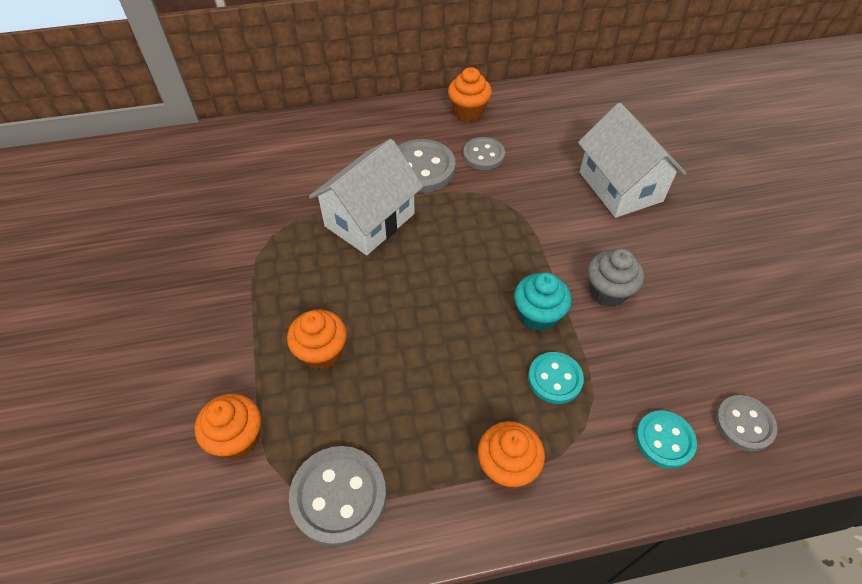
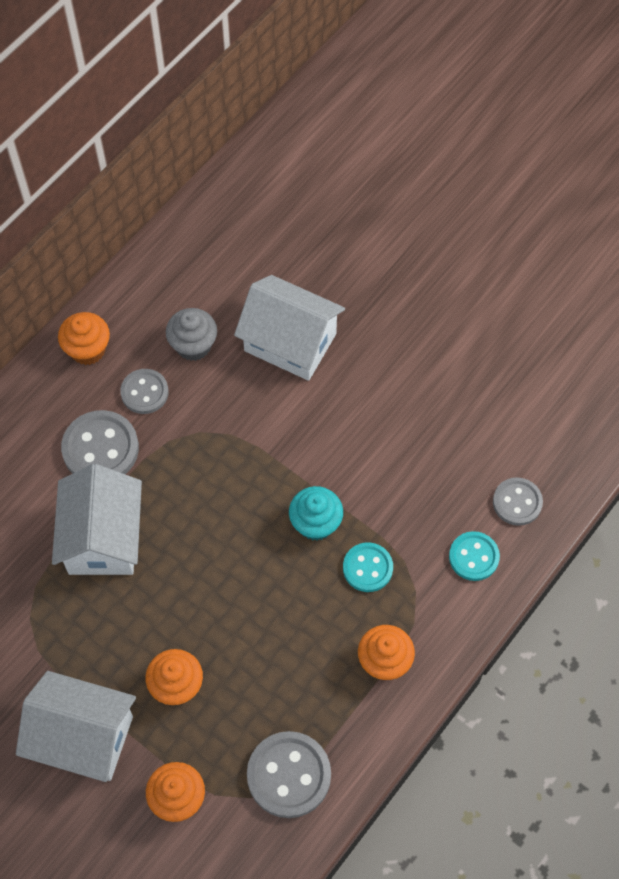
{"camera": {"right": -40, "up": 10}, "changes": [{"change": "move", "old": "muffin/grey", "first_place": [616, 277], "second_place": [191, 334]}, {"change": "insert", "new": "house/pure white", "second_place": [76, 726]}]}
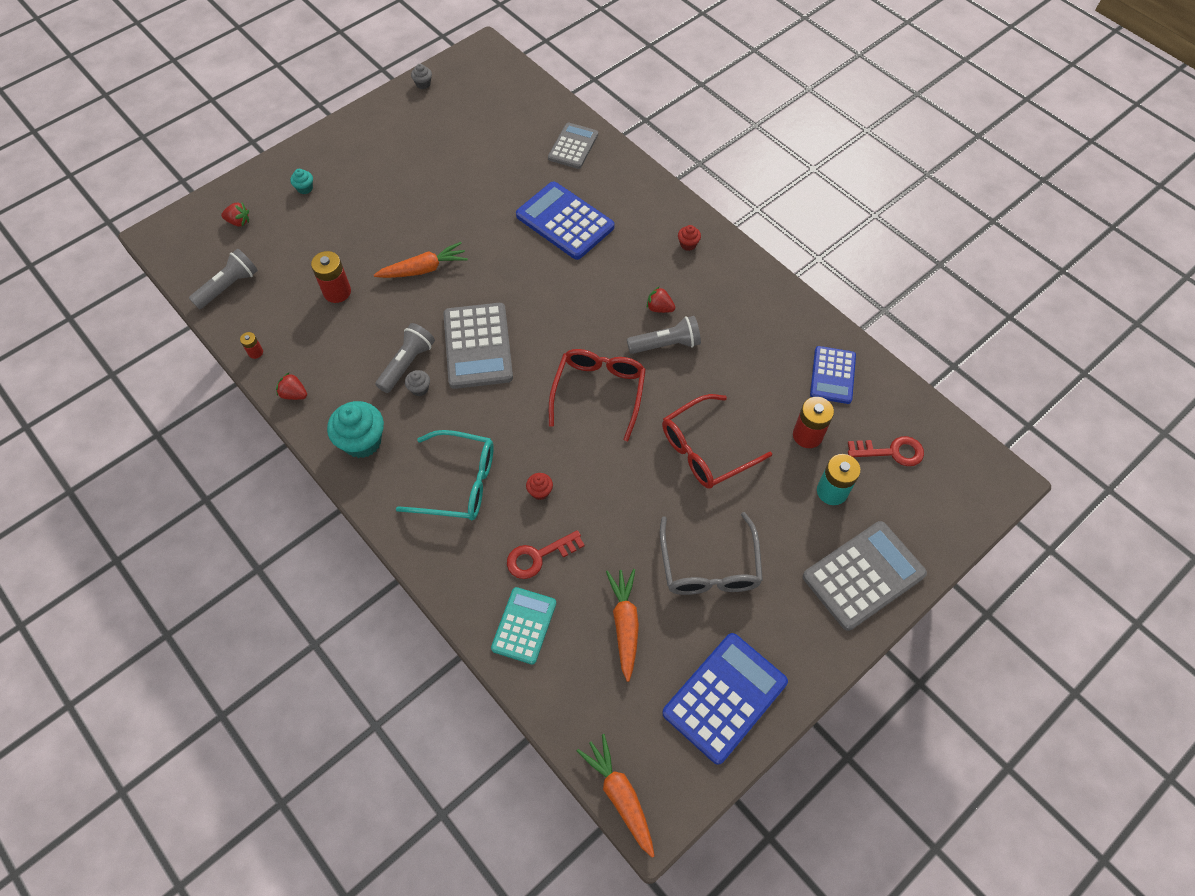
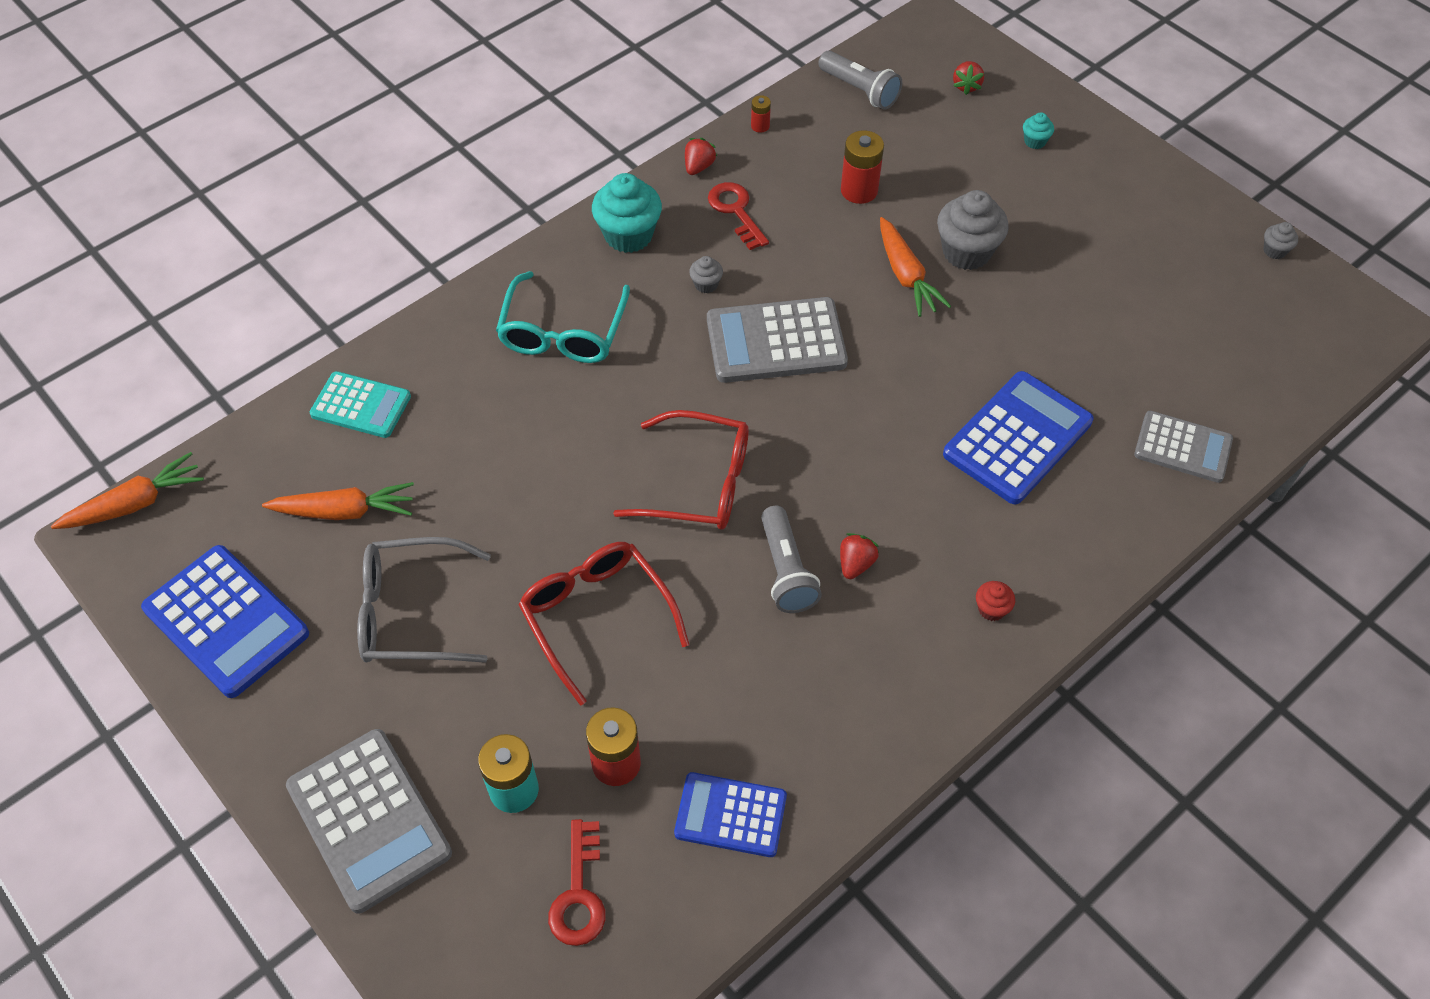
{"camera": {"right": 90, "up": -5}, "changes": [{"change": "delete", "old": "pocket torch/grey", "first_place": [405, 358]}, {"change": "move", "old": "latchkey/red", "first_place": [546, 554], "second_place": [738, 216]}, {"change": "delete", "old": "muffin/red", "first_place": [539, 486]}, {"change": "insert", "new": "muffin/grey", "second_place": [973, 230]}]}
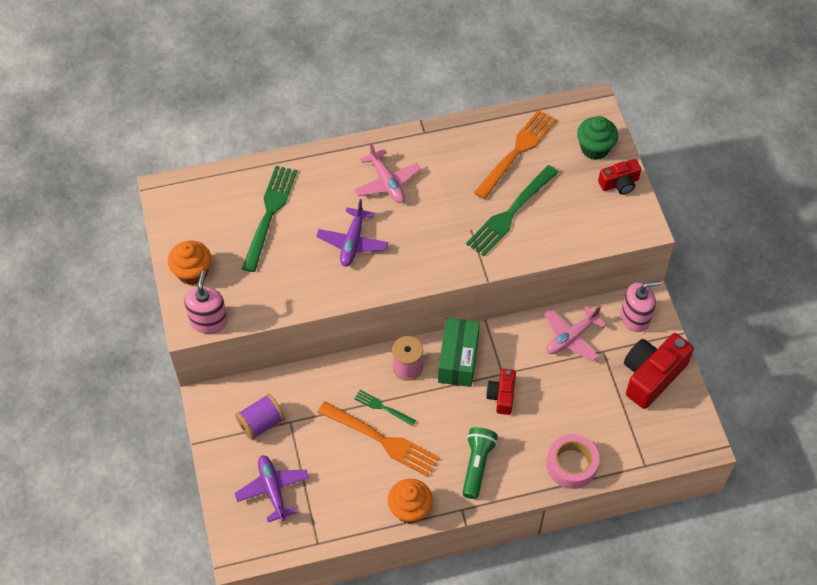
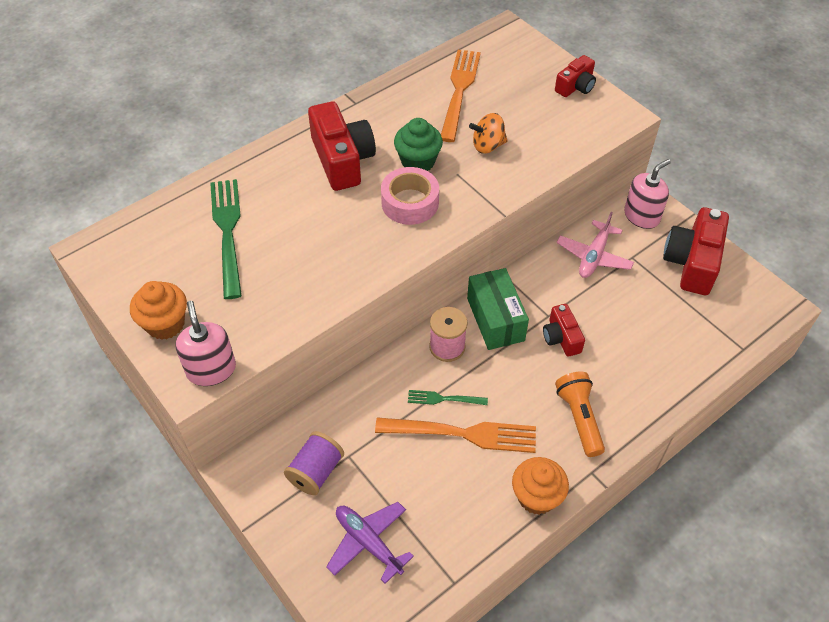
{"camera": {"right": -25, "up": -5}, "changes": [{"change": "delete", "old": "aeroplane/royal purple", "first_place": [352, 233]}, {"change": "replace", "old": "aeroplane/pink", "new": "photo camera/red", "first_place": [387, 173], "second_place": [342, 146]}, {"change": "recolor", "old": "pocket torch/emerald", "new": "pocket torch/orange-coloured", "first_place": [480, 463], "second_place": [580, 414]}, {"change": "replace", "old": "dinner fork/emerald", "new": "toy top/orange-coloured", "first_place": [512, 211], "second_place": [488, 133]}, {"change": "move", "old": "sticky tape/pink", "first_place": [573, 461], "second_place": [410, 196]}, {"change": "move", "old": "muffin/emerald", "first_place": [597, 138], "second_place": [418, 144]}]}
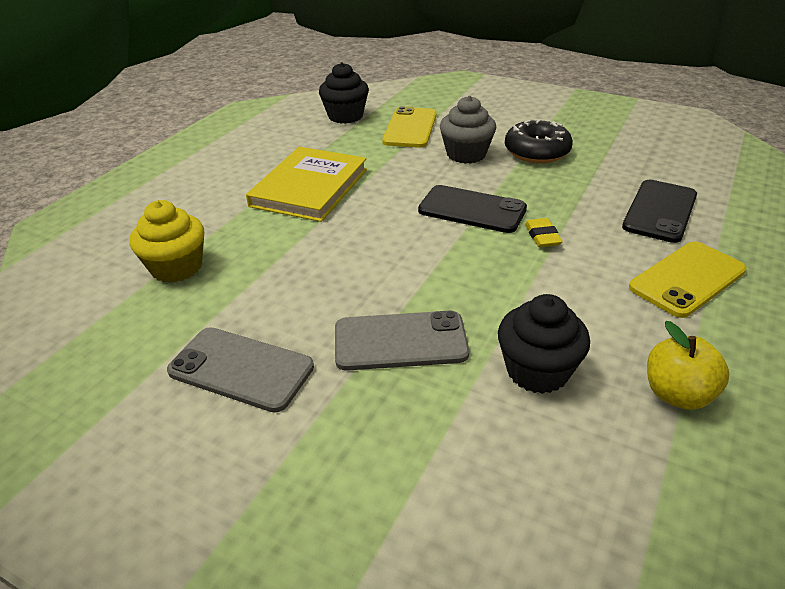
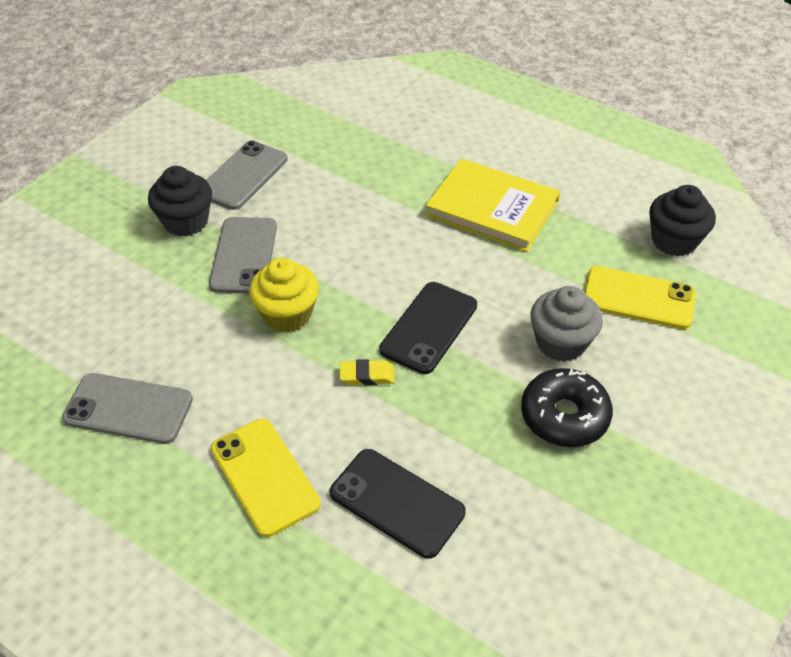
{"camera": {"right": 95, "up": 10}, "changes": [{"change": "move", "old": "muffin/golden", "first_place": [167, 241], "second_place": [284, 295]}, {"change": "move", "old": "muffin/ebony", "first_place": [544, 344], "second_place": [180, 201]}, {"change": "replace", "old": "apple/golden", "new": "phone/grey", "first_place": [688, 365], "second_place": [127, 408]}]}
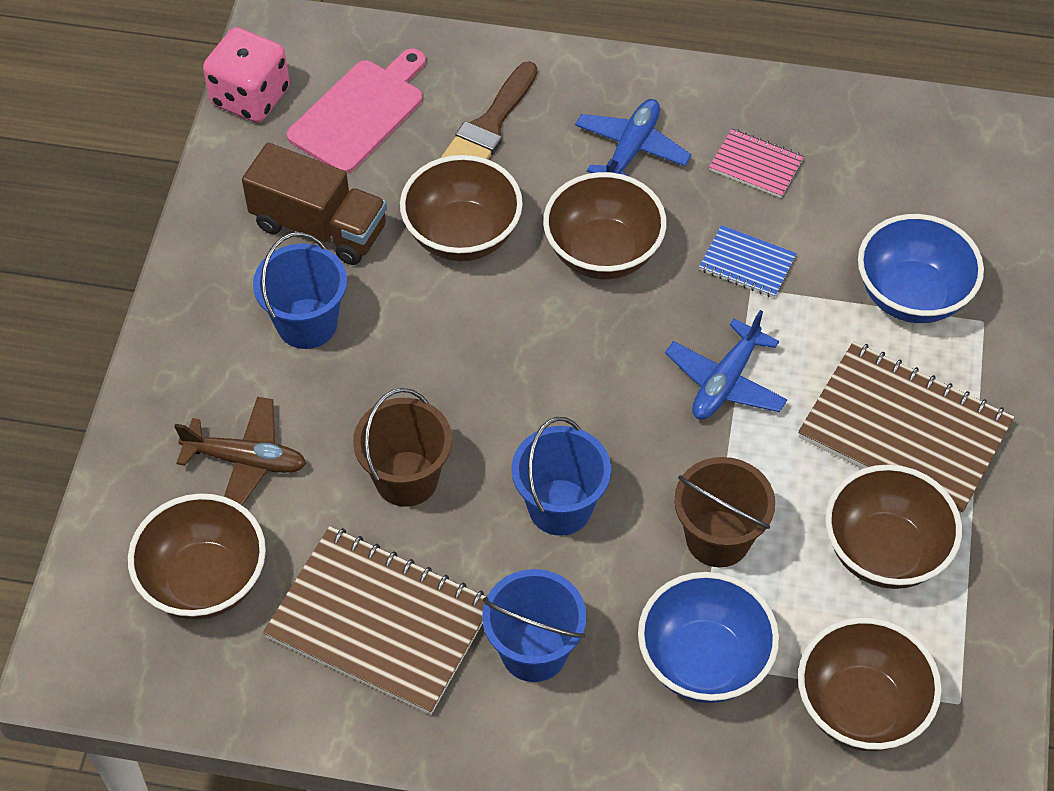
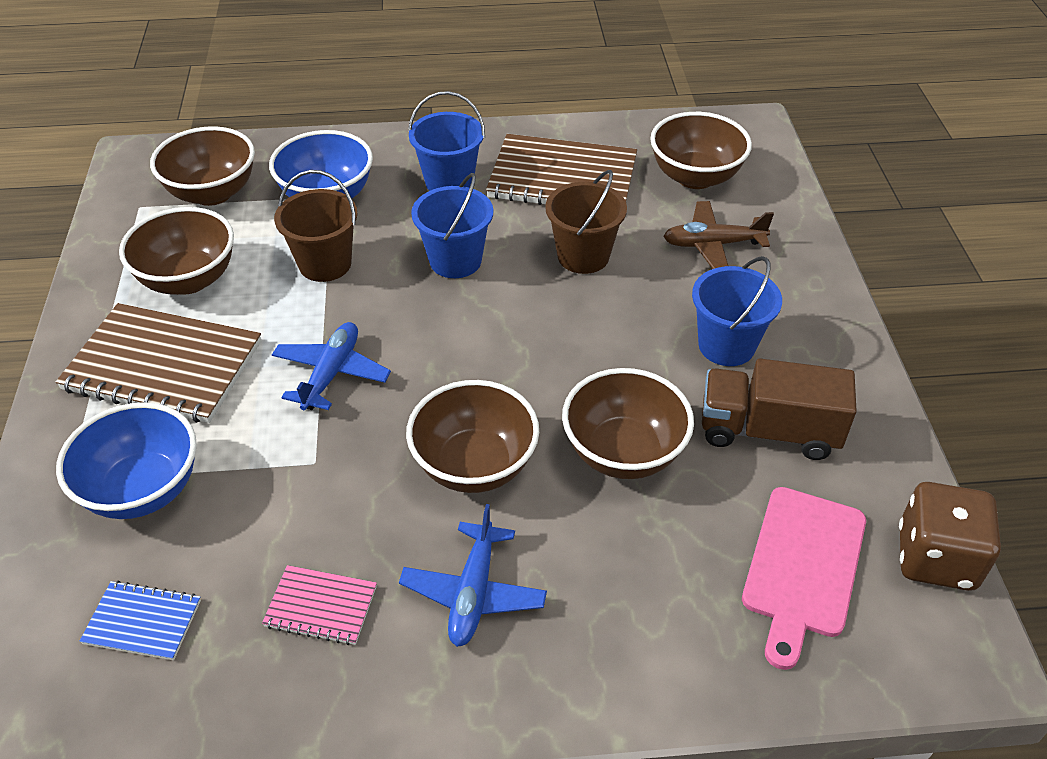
{"camera": {"right": 165, "up": -10}, "changes": [{"change": "recolor", "old": "dice/pink", "new": "dice/russet", "first_place": [246, 74], "second_place": [950, 536]}, {"change": "delete", "old": "paint brush/russet", "first_place": [489, 110]}, {"change": "move", "old": "notepad/cobalt", "first_place": [748, 261], "second_place": [140, 620]}]}
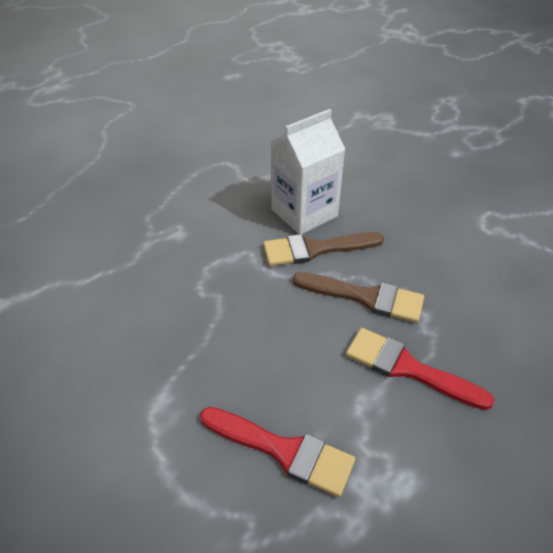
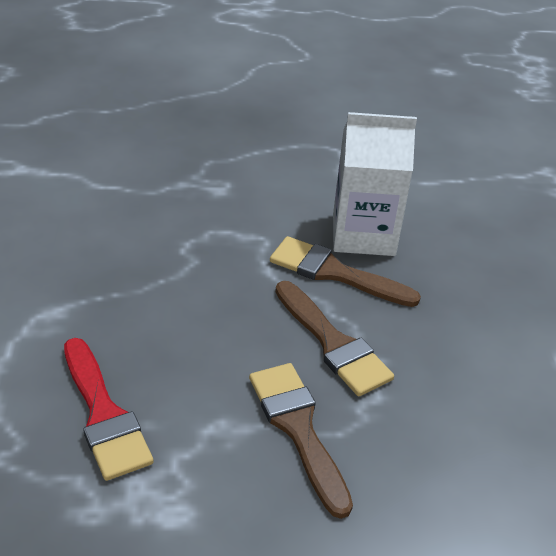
{"camera": {"right": 35, "up": -5}, "changes": [{"change": "recolor", "old": "paint brush/red", "new": "paint brush/russet", "first_place": [420, 369], "second_place": [301, 441]}]}
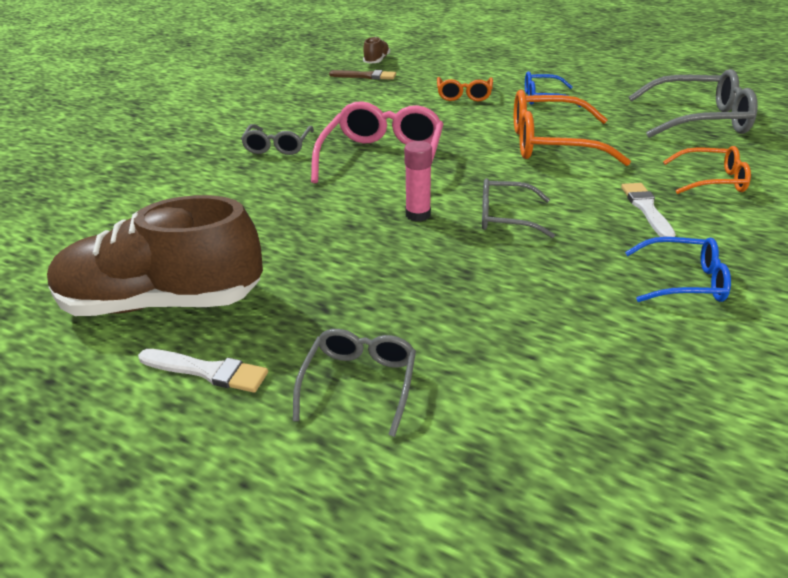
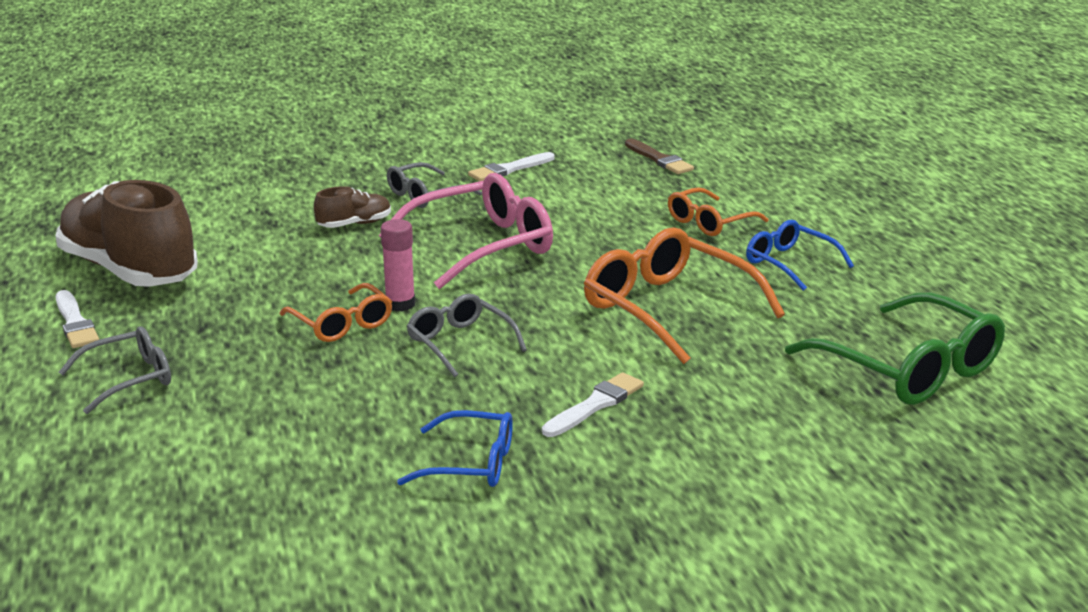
{"camera": {"right": 45, "up": -10}, "changes": [{"change": "move", "old": "shoe/russet", "first_place": [376, 50], "second_place": [352, 207]}, {"change": "rotate", "old": "spectacles/cobalt", "first_place": [678, 269], "second_place": [455, 448], "degrees": -45}, {"change": "recolor", "old": "spectacles/grey", "new": "spectacles/emerald", "first_place": [693, 103], "second_place": [895, 349]}, {"change": "move", "old": "spectacles/orange-coloured", "first_place": [707, 170], "second_place": [336, 312]}, {"change": "insert", "new": "paint brush/pure white", "second_place": [511, 166]}]}
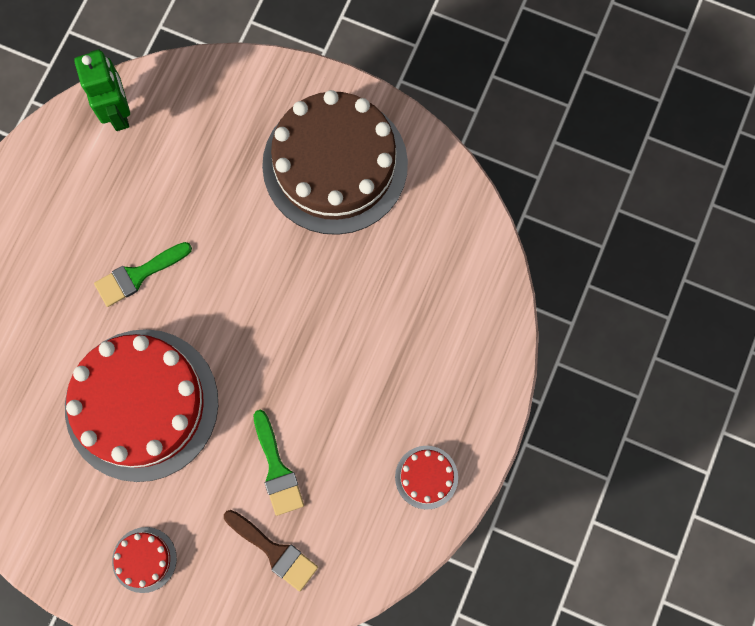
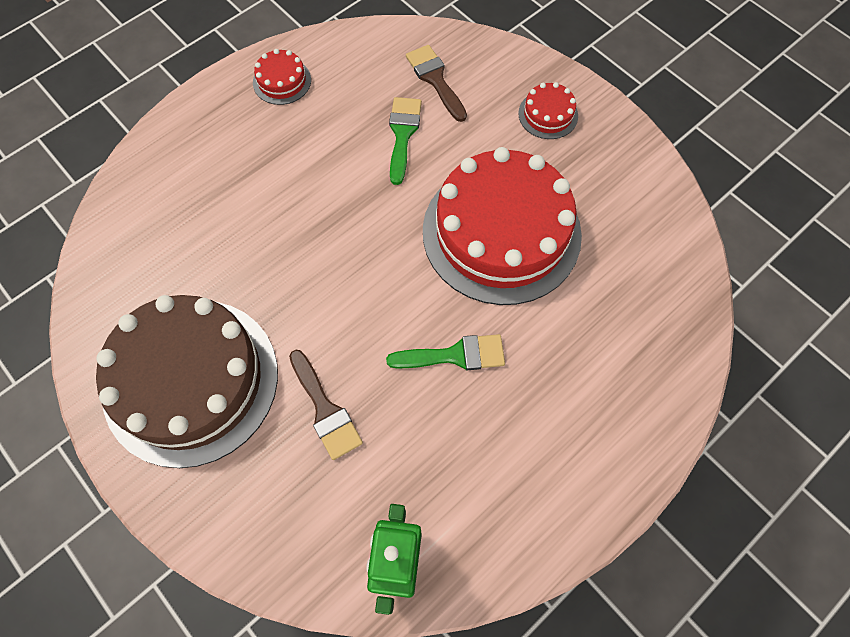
{"camera": {"right": -155, "up": -10}, "changes": [{"change": "insert", "new": "paint brush/russet", "second_place": [326, 405]}]}
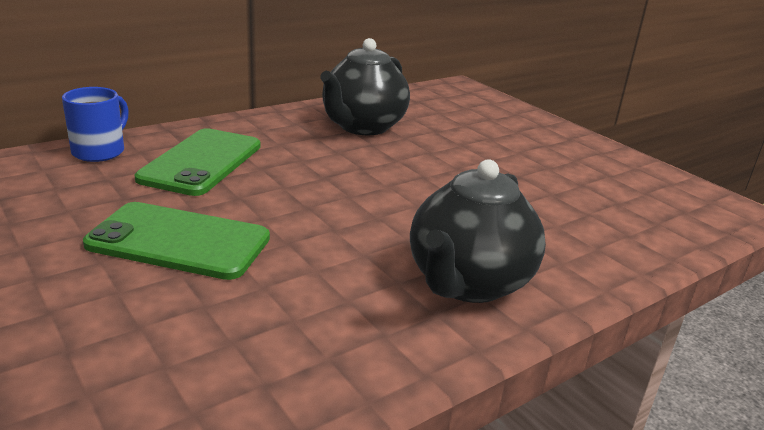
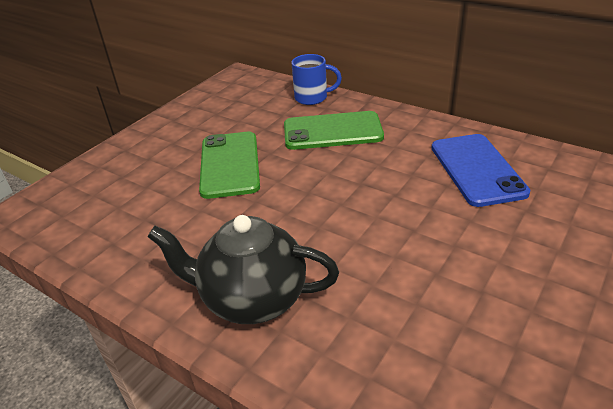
{"camera": {"right": 75, "up": 10}, "changes": [{"change": "replace", "old": "teapot/ebony", "new": "phone/cobalt", "first_place": [365, 86], "second_place": [481, 170]}]}
